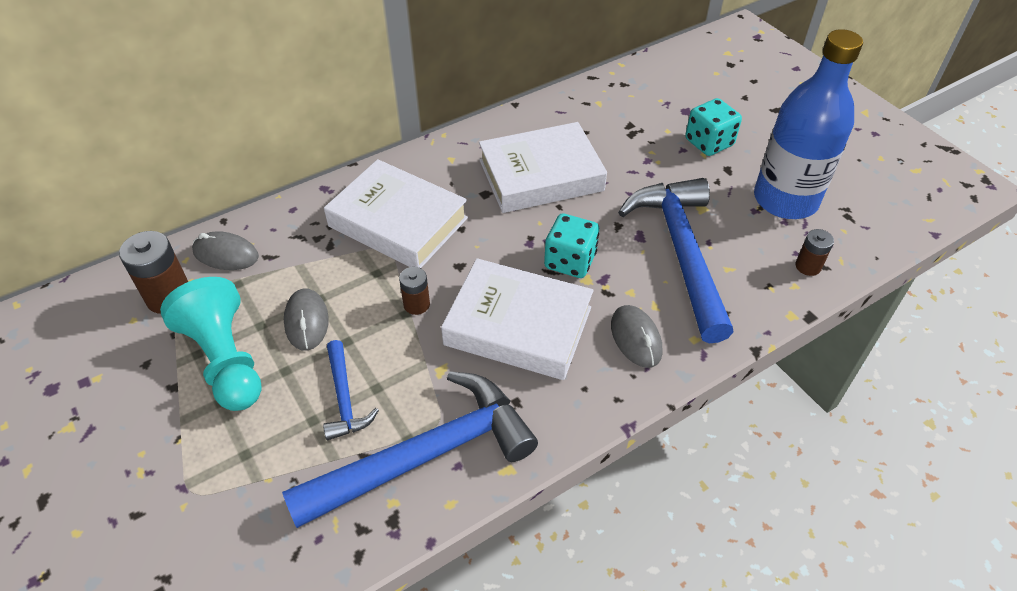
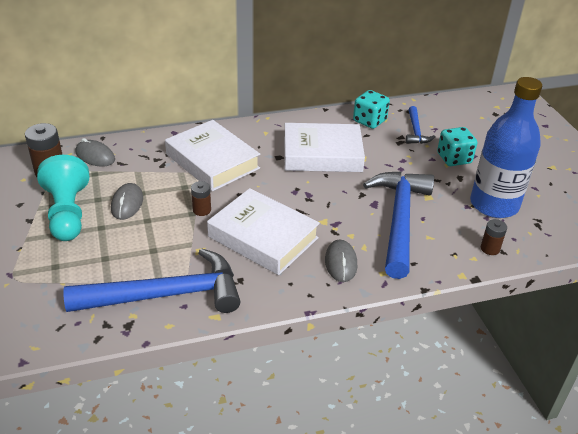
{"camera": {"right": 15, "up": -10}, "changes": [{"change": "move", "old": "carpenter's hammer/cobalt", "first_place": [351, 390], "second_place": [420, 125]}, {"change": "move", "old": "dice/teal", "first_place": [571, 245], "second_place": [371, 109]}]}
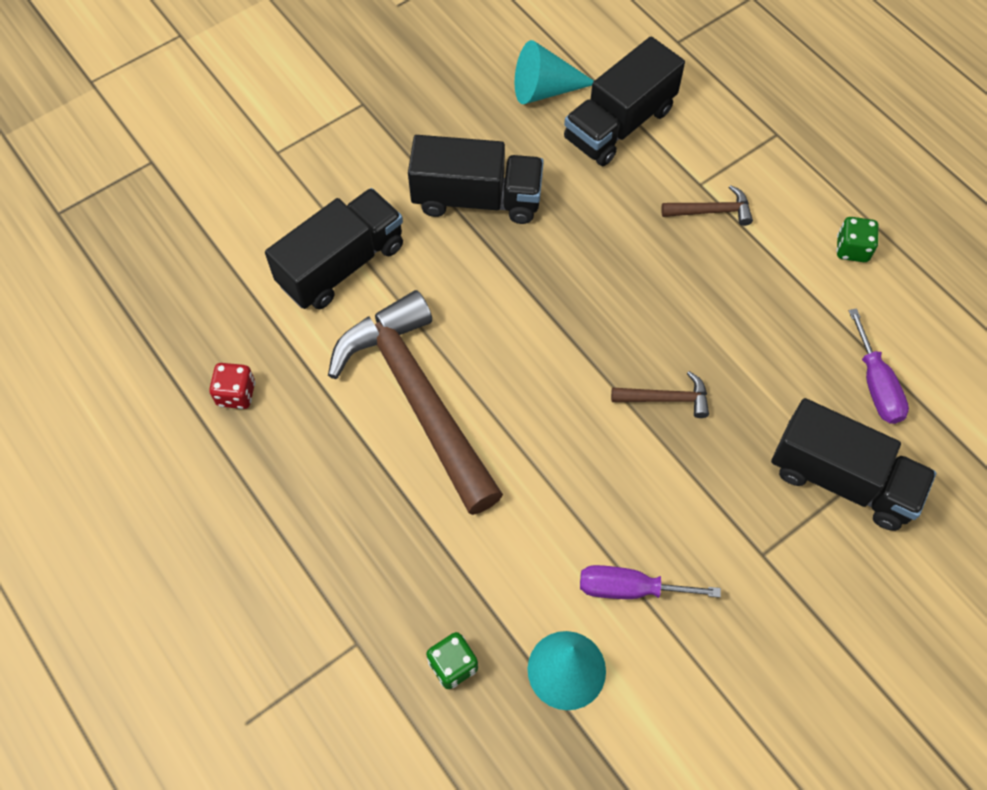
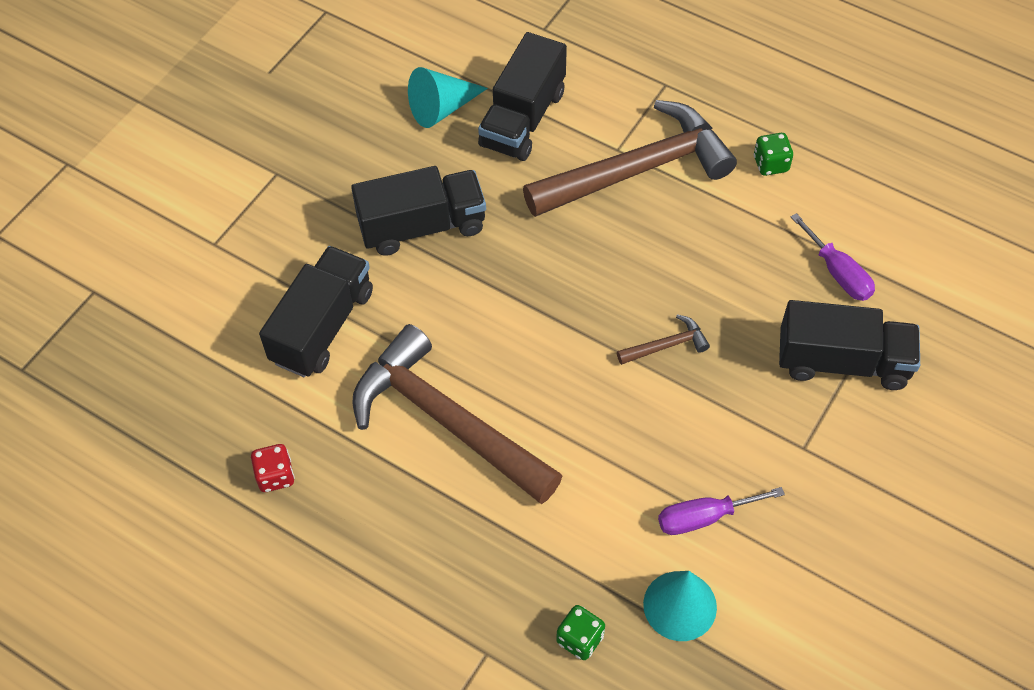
{"camera": {"right": -20, "up": -5}, "changes": [{"change": "resize", "old": "carpenter's hammer/russet", "first_place": [707, 205], "second_place": [630, 158], "factor": 2.48}]}
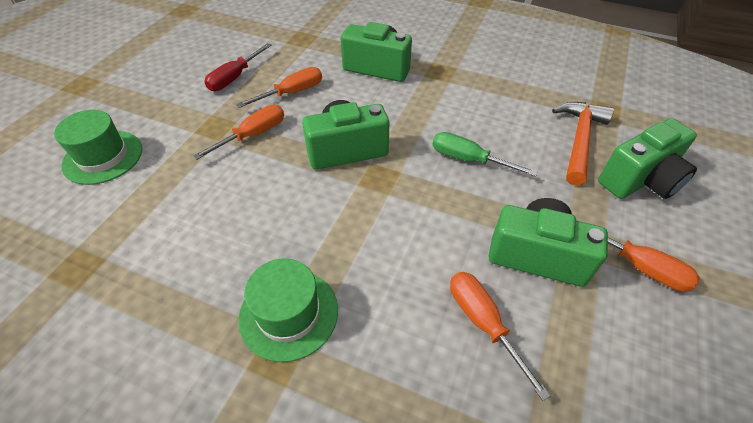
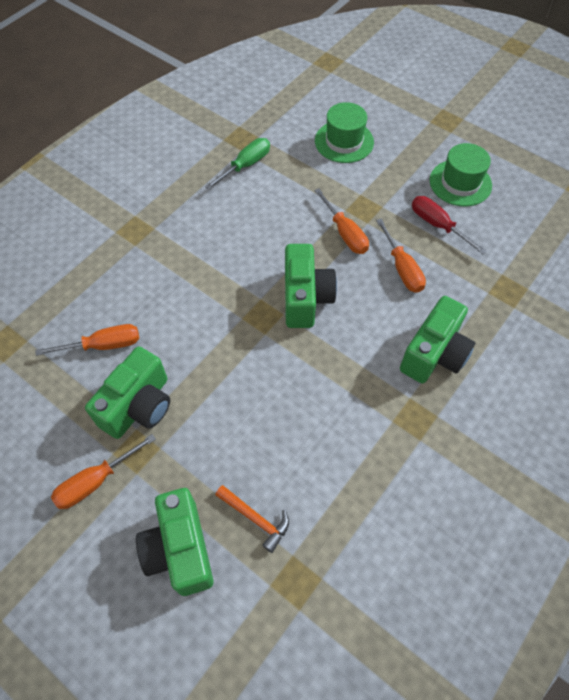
{"camera": {"right": 105, "up": 10}, "changes": [{"change": "move", "old": "tall hat/emerald", "first_place": [288, 310], "second_place": [461, 174]}, {"change": "move", "old": "hand screwdriver/emerald", "first_place": [485, 154], "second_place": [237, 164]}, {"change": "resize", "old": "carpenter's hammer/orange-coloured", "first_place": [583, 144], "second_place": [252, 519], "factor": 0.62}]}
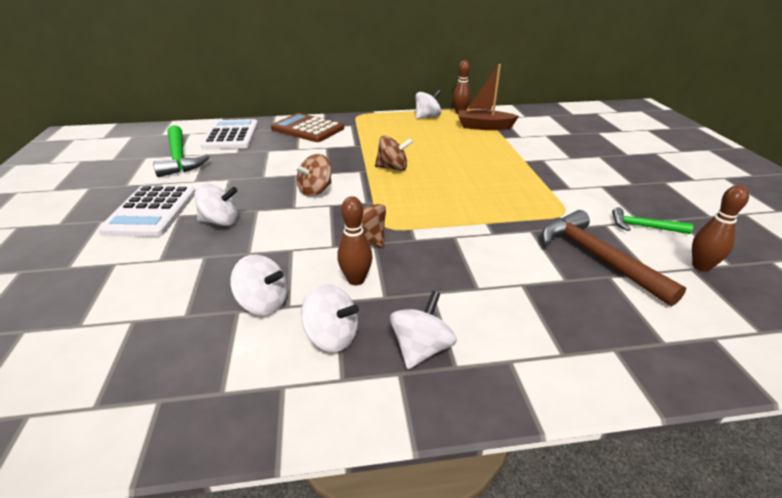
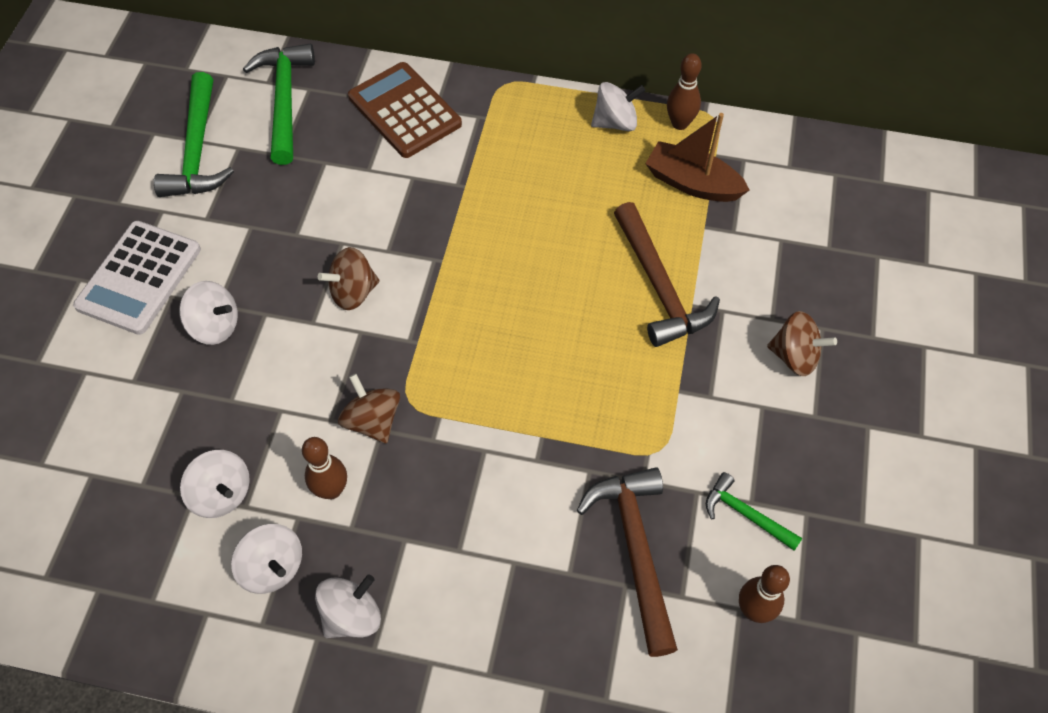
{"camera": {"right": 20, "up": 25}, "changes": [{"change": "replace", "old": "calculator/pure white", "new": "carpenter's hammer/emerald", "first_place": [229, 134], "second_place": [279, 104]}, {"change": "move", "old": "toy top/russet", "first_place": [394, 153], "second_place": [802, 343]}, {"change": "insert", "new": "carpenter's hammer/russet", "second_place": [667, 274]}]}
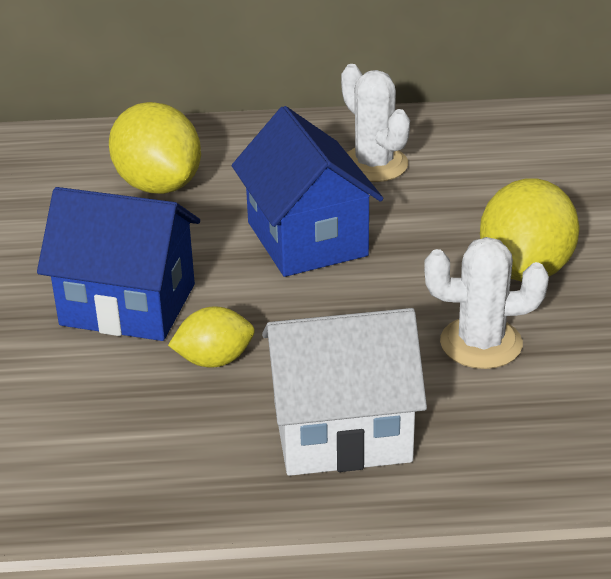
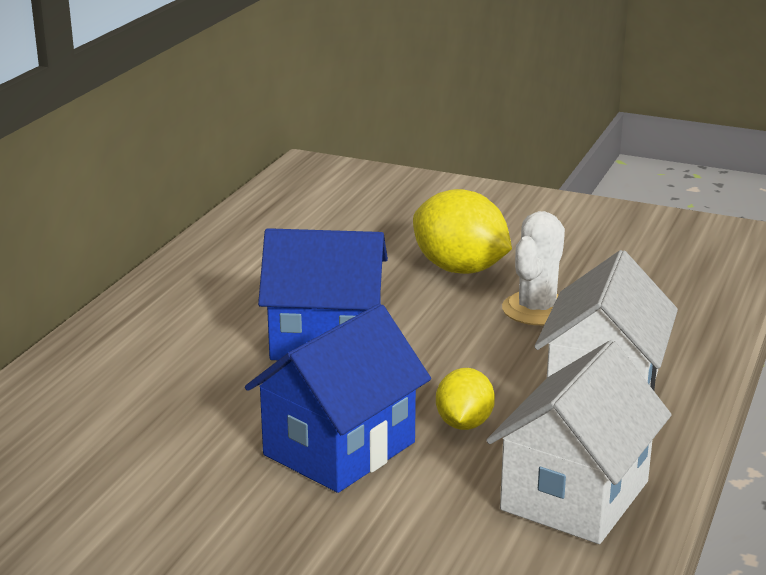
{"camera": {"right": -65, "up": -10}, "changes": [{"change": "delete", "old": "toy lemon/golden", "first_place": [155, 148]}, {"change": "delete", "old": "cactus/pure white", "first_place": [375, 123]}, {"change": "insert", "new": "house/pure white", "second_place": [579, 442]}]}
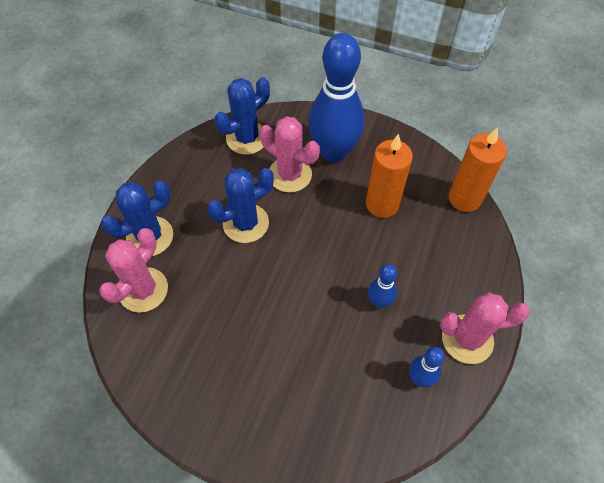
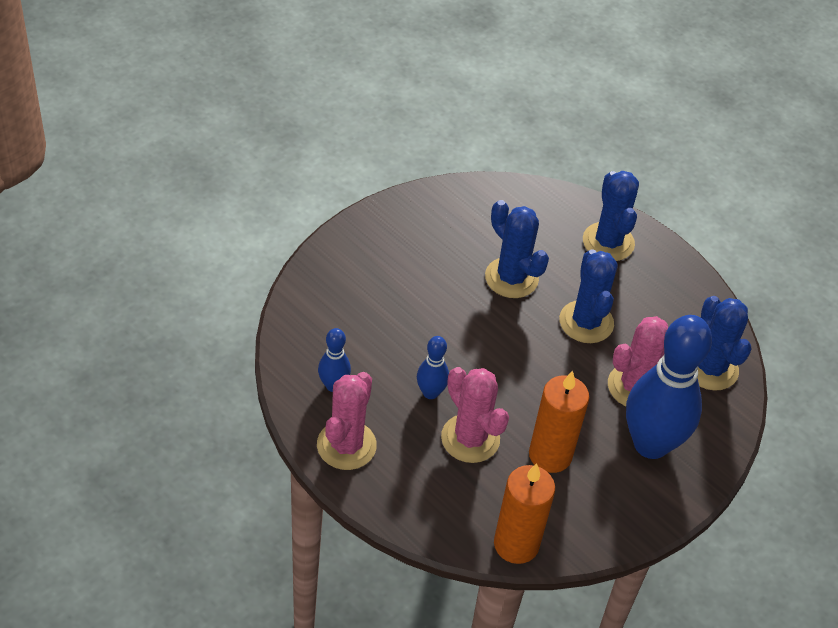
{"camera": {"right": 110, "up": -10}, "changes": [{"change": "move", "old": "cactus/pink", "first_place": [133, 270], "second_place": [475, 415]}, {"change": "insert", "new": "cactus/cobalt", "second_place": [517, 249]}]}
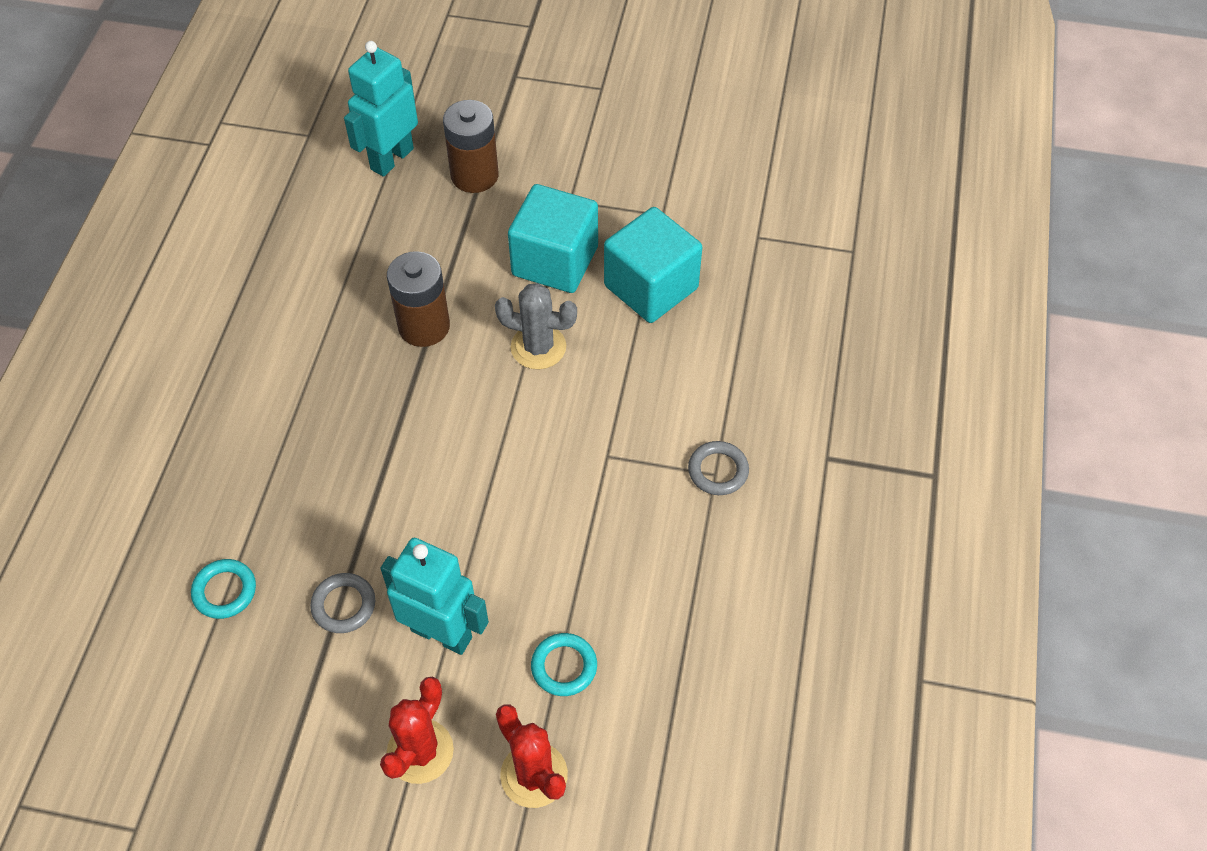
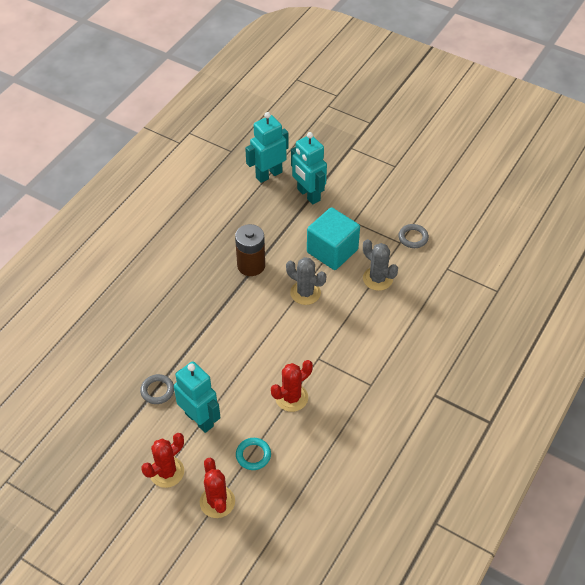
{"camera": {"right": 20, "up": -5}, "changes": [{"change": "delete", "old": "hoop/teal", "first_place": [223, 589]}, {"change": "replace", "old": "AA battery/russet", "new": "robot figure/teal", "first_place": [471, 146], "second_place": [309, 168]}, {"change": "replace", "old": "solid cube/teal", "new": "cactus/grey", "first_place": [653, 265], "second_place": [380, 265]}, {"change": "move", "old": "hoop/grey", "first_place": [718, 468], "second_place": [413, 236]}, {"change": "insert", "new": "cactus/red", "second_place": [292, 386]}]}
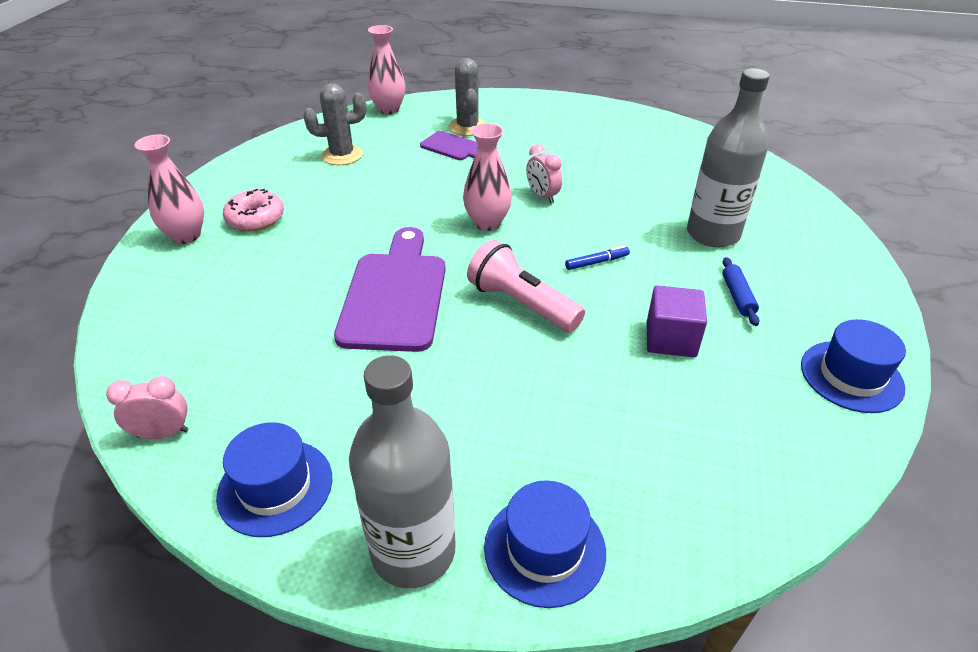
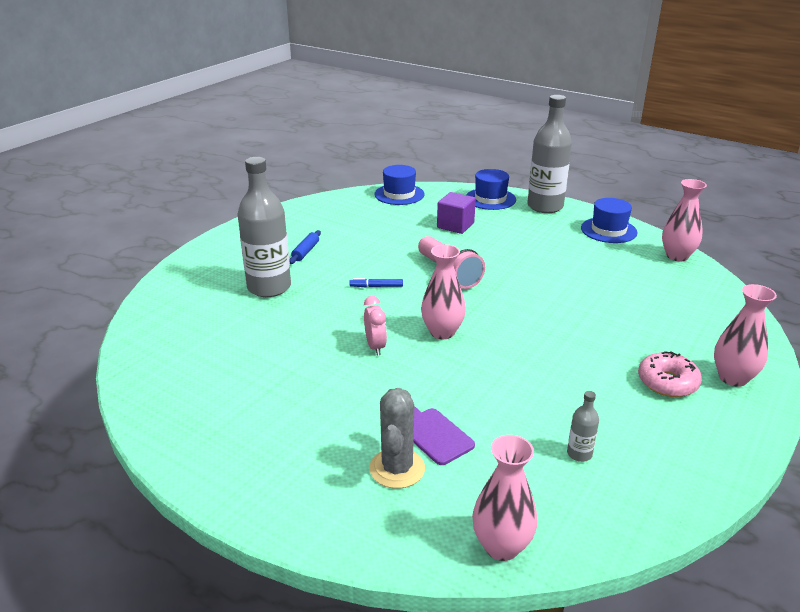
{"camera": {"right": -160, "up": -10}, "changes": [{"change": "replace", "old": "clock/pink", "new": "vase/pink", "first_place": [147, 407], "second_place": [684, 220]}, {"change": "replace", "old": "cactus/grey", "new": "drink bottle/grey", "first_place": [334, 124], "second_place": [583, 426]}, {"change": "delete", "old": "cutting board/royal purple", "first_place": [390, 289]}, {"change": "move", "old": "solid cube/royal purple", "first_place": [677, 321], "second_place": [456, 213]}, {"change": "move", "old": "tall hat/cobalt", "first_place": [853, 366], "second_place": [399, 185]}]}
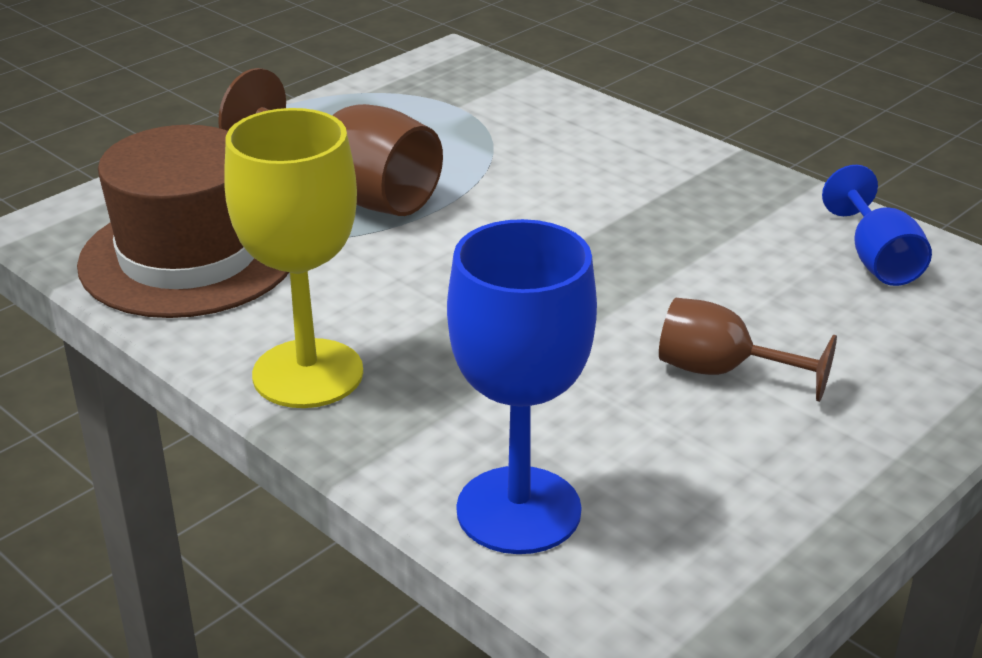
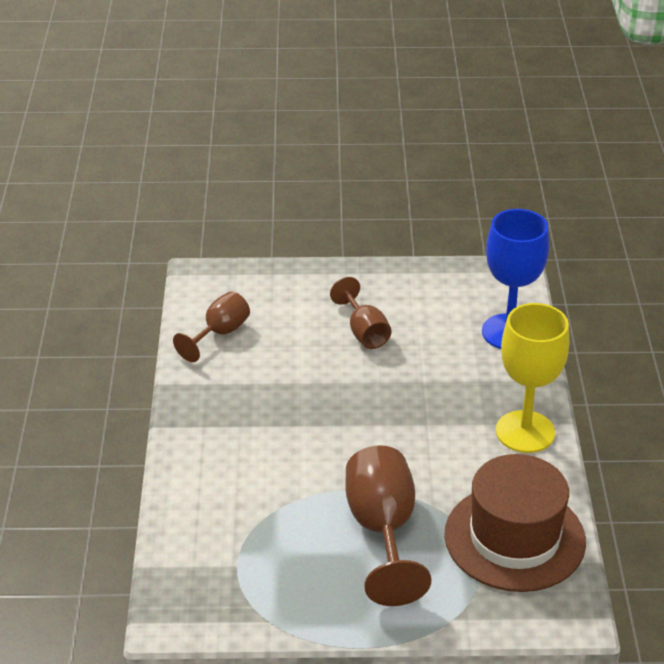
{"camera": {"right": -135, "up": 5}, "changes": [{"change": "recolor", "old": "wine glass/cobalt", "new": "wine glass/russet", "first_place": [877, 225], "second_place": [211, 326]}]}
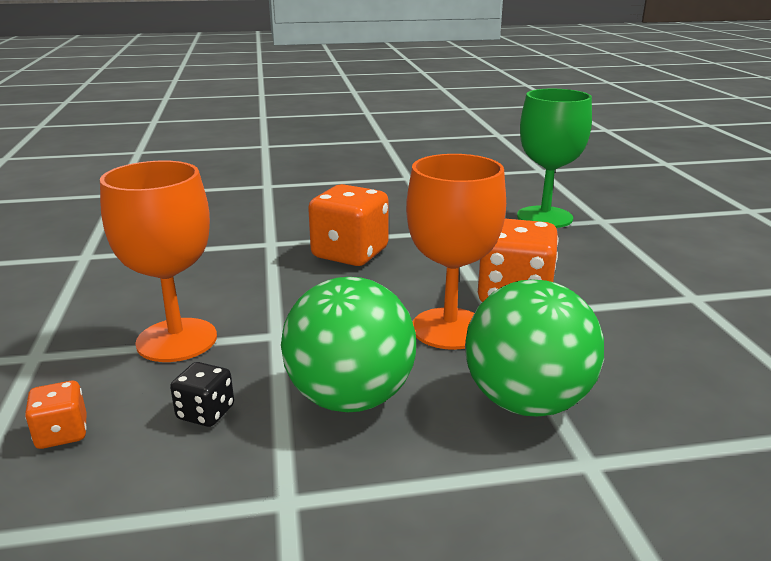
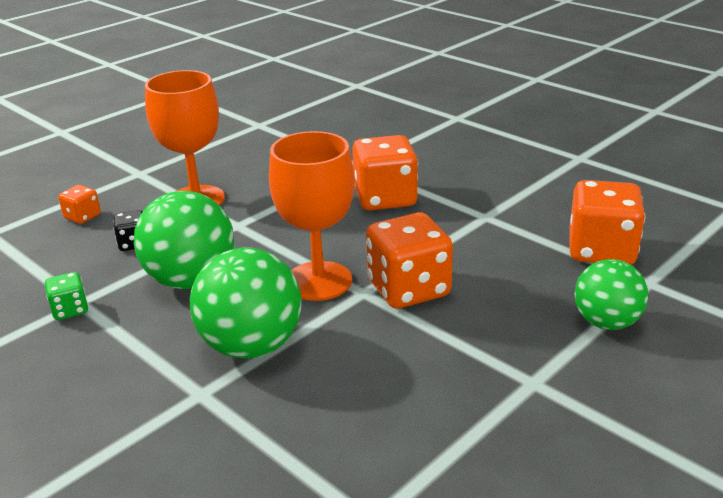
{"camera": {"right": 55, "up": 5}, "changes": [{"change": "replace", "old": "wine glass/emerald", "new": "dice/orange-coloured", "first_place": [554, 158], "second_place": [607, 222]}, {"change": "insert", "new": "dice/emerald", "second_place": [66, 296]}, {"change": "insert", "new": "ball/emerald", "second_place": [611, 294]}]}
